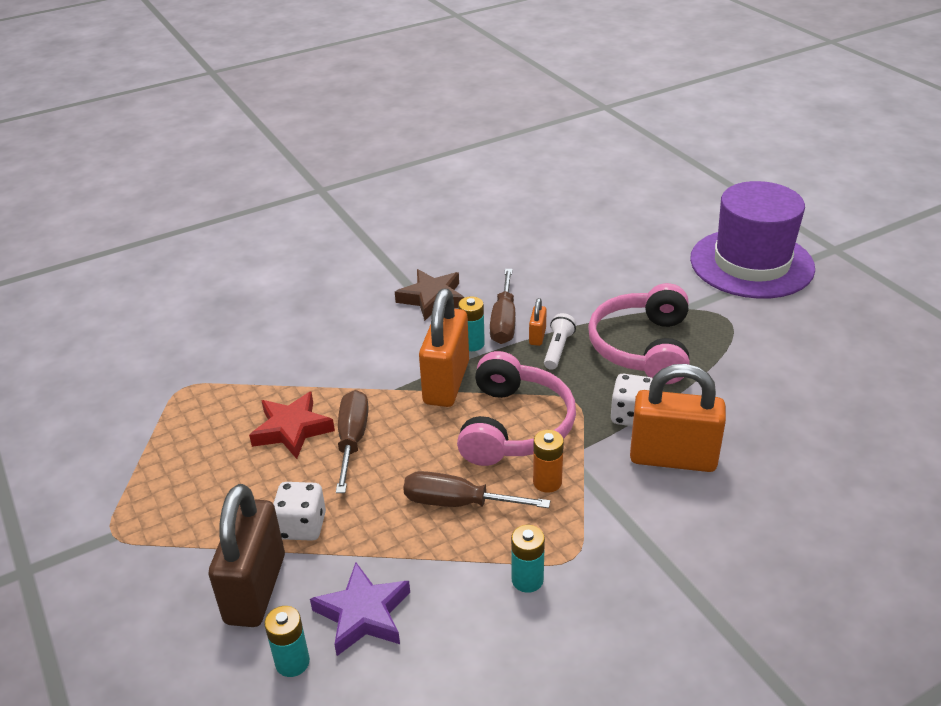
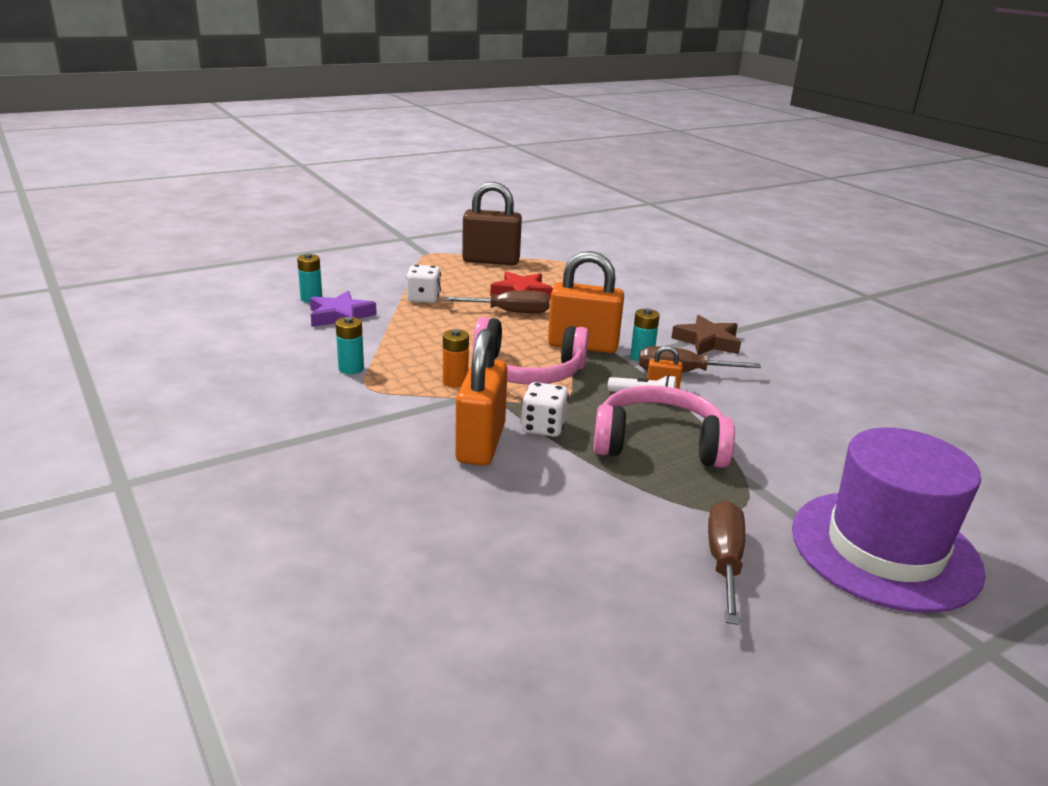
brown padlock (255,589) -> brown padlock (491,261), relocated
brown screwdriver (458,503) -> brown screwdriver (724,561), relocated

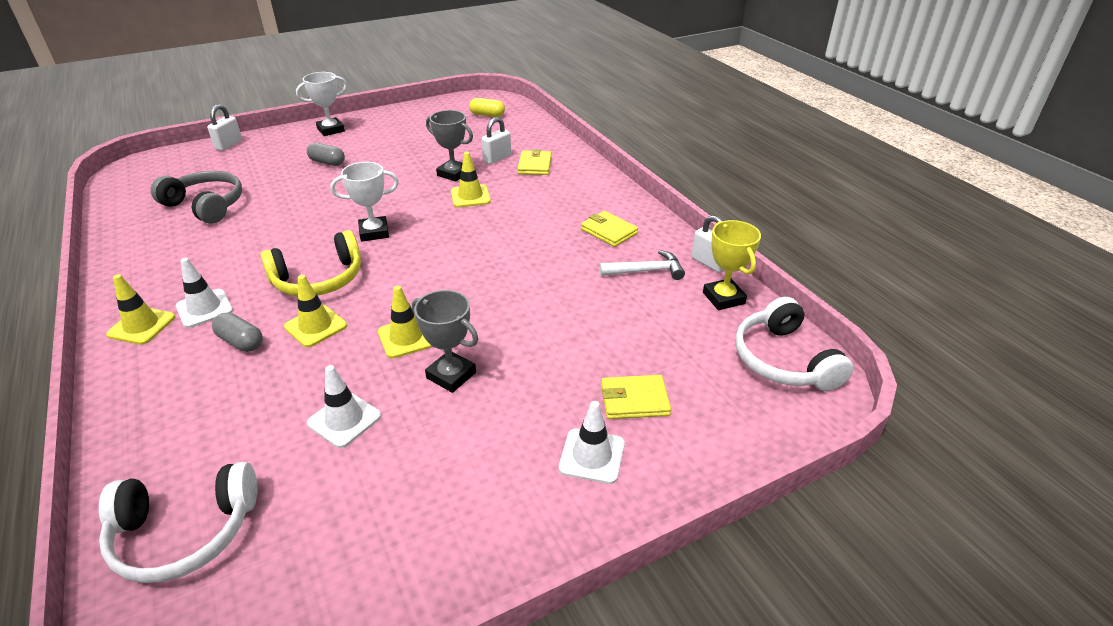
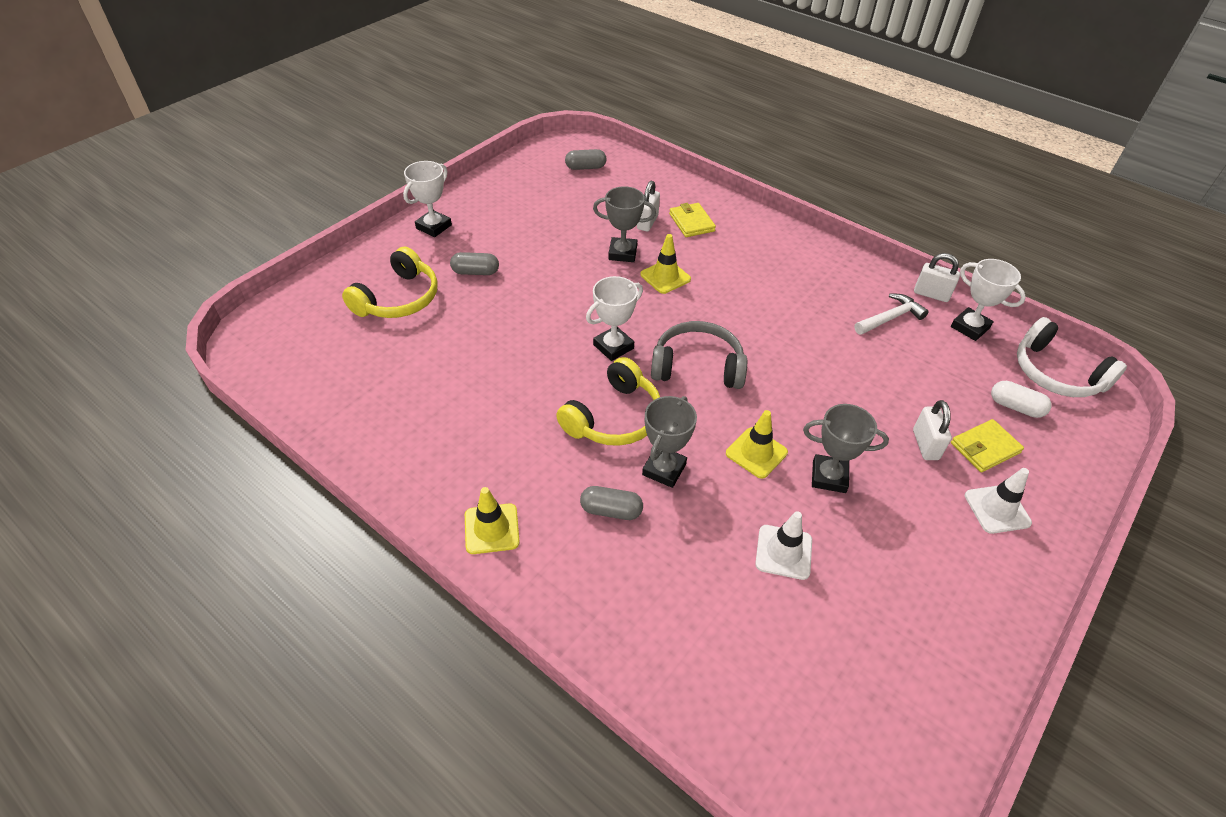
none -> yellow headphones (398,299)
yellow capsule (487,115) -> grey capsule (585,167)
yellow traffic cone (315,326) -> grey trophy (664,469)
grey headphones (206,205) -> grey headphones (697,366), relocated
white padlock (229,145) -> white padlock (925,445), relocated
yellow trophy (723,298) -> white trophy (970,327)
none -> white capsule (1015,407)
white headphones (184,533) -> none
white traffic cone (204,308) -> none
yellow wallet (609,231) -> none

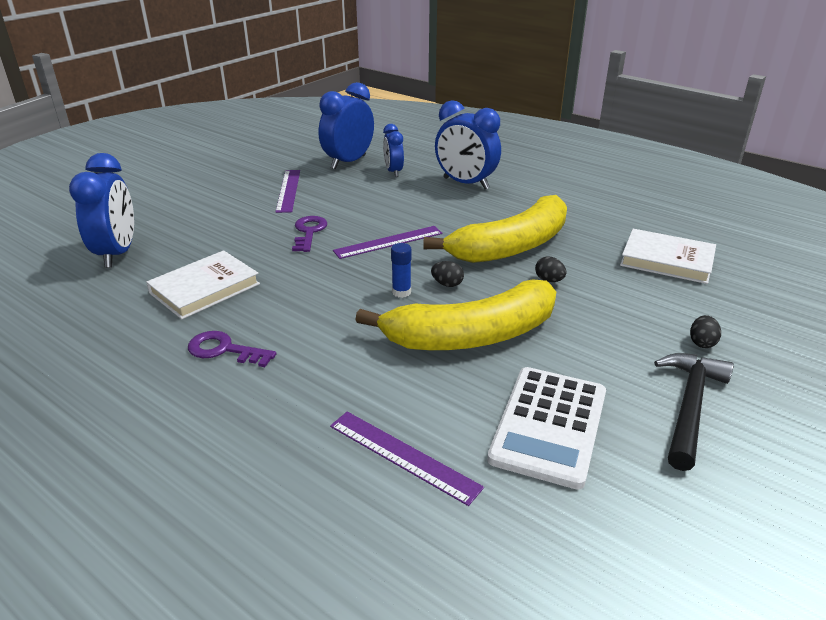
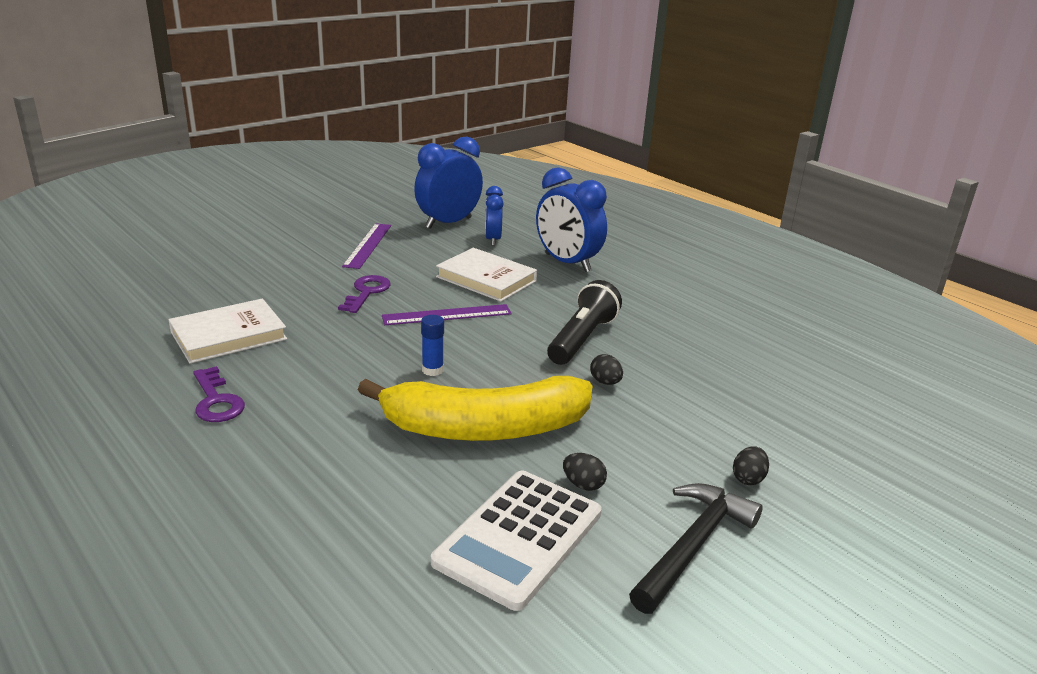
purple key (224,350) -> purple key (216,401), 150 degrees counterclockwise
white book (667,260) -> white book (486,279), relocated
yellow banana (511,246) -> black flashlight (582,339)
black egg (447,284) -> black egg (583,484), relocated
blue clock (117,253) -> none
purple ruler (403,456) -> none

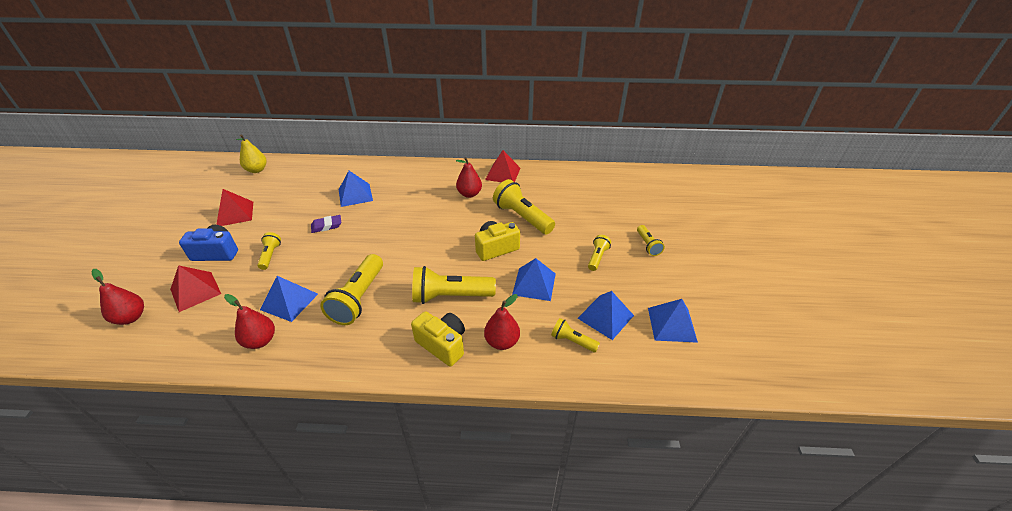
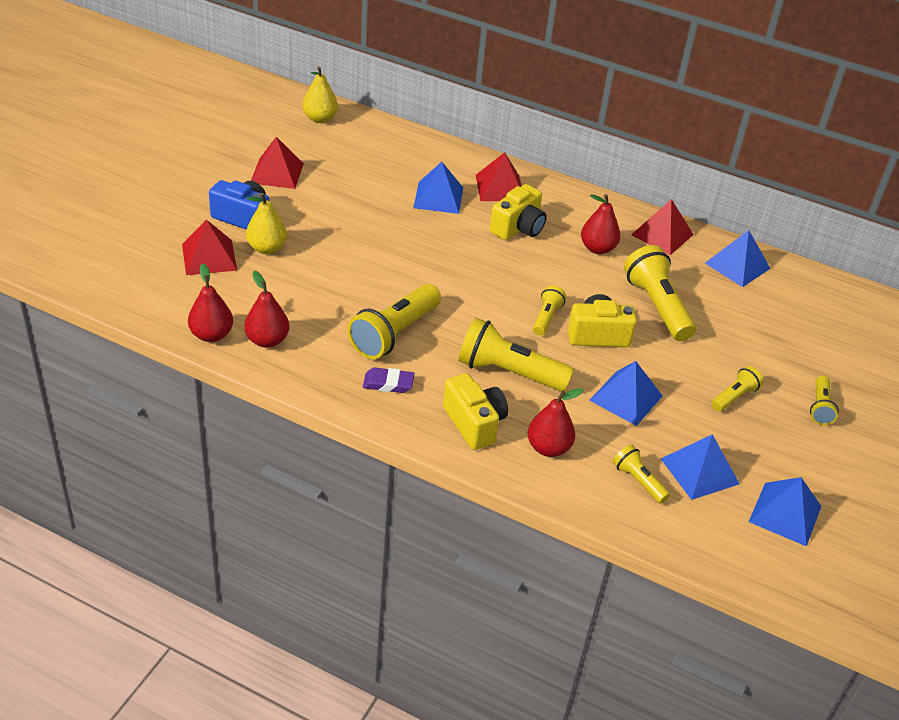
red pear (131,317) -> red pear (211,335), relocated
none -> yellow pear (267,248)
purple eraser (326,226) -> purple eraser (388,383), relocated
none -> red pyramid (500,188)
none -> yellow camera (518,228)
yellow flashlight (270,255) -> yellow flashlight (546,318), relocated
blue pyramid (289,301) -> blue pyramid (737,265), relocated

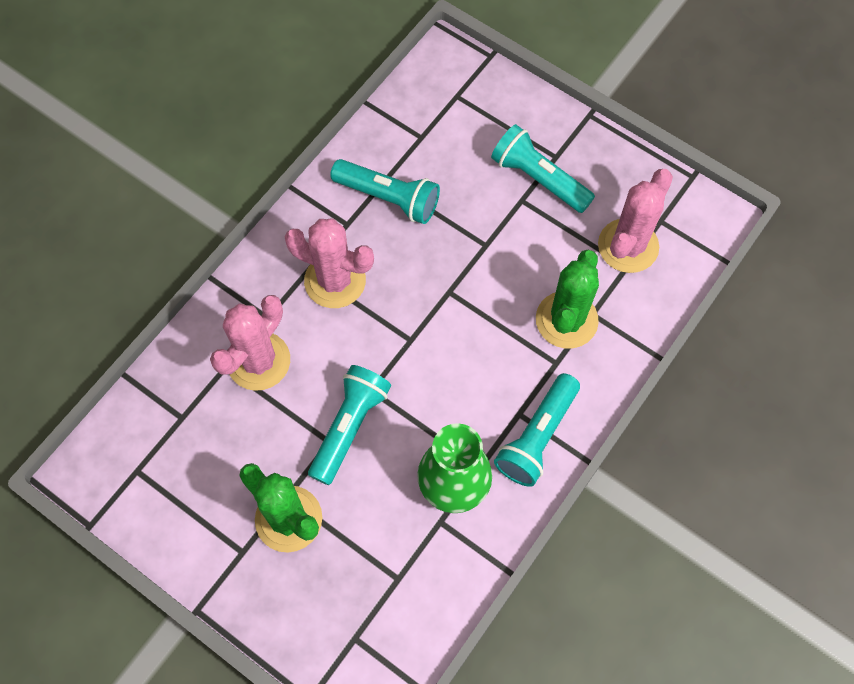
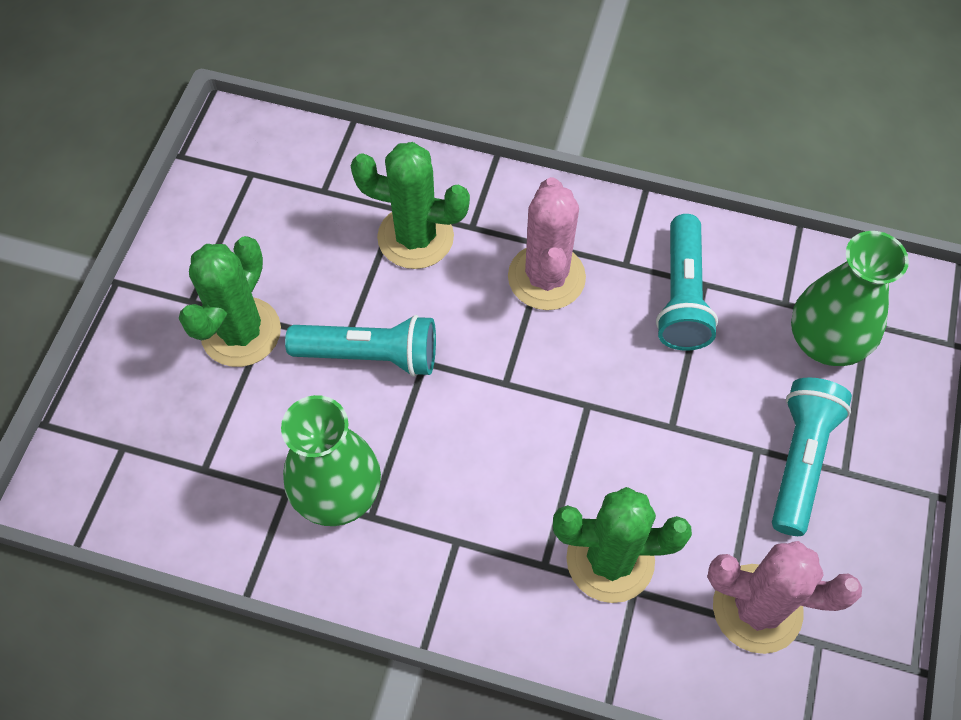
pink cactus (258,361) -> green cactus (415,237)
none -> green vase (825,341)
turquoise flashlight (537,437) -> none

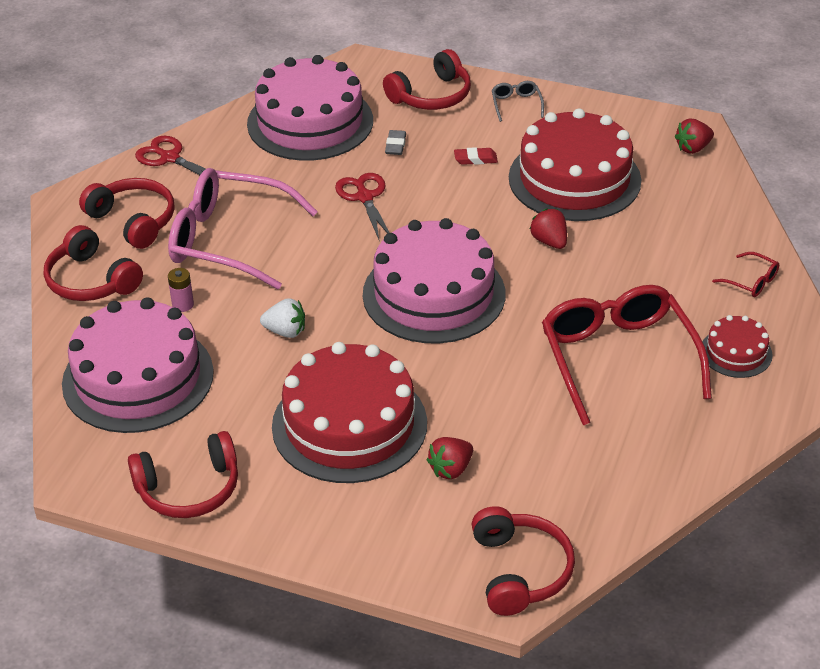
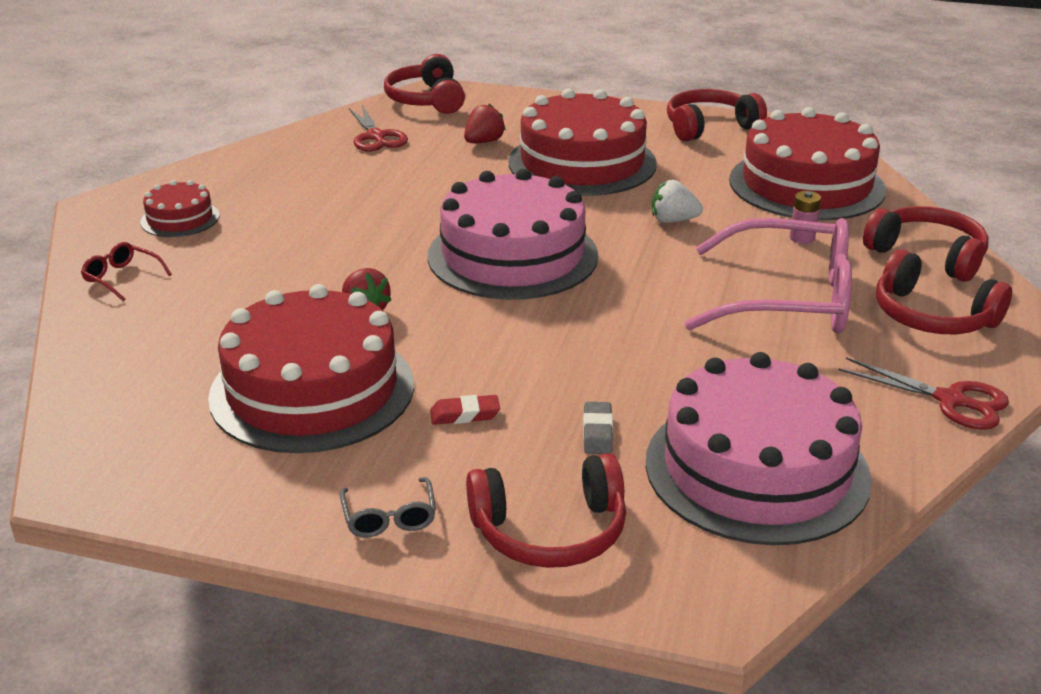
red scissors (364,197) -> red scissors (376,137), relocated
red headphones (431,95) -> red headphones (550,531), 150 degrees counterclockwise
pink cake (138,378) -> red cake (806,185)
red glasses (618,359) -> none
red strawberry (693,148) -> none

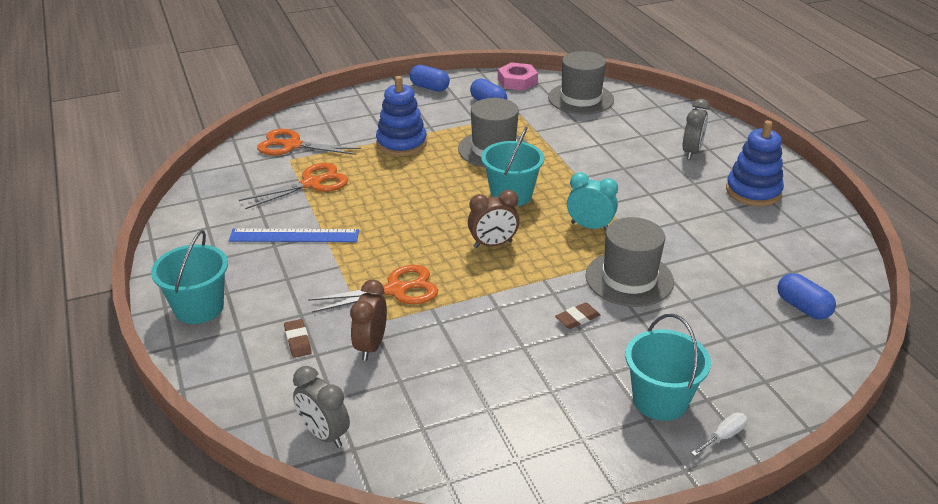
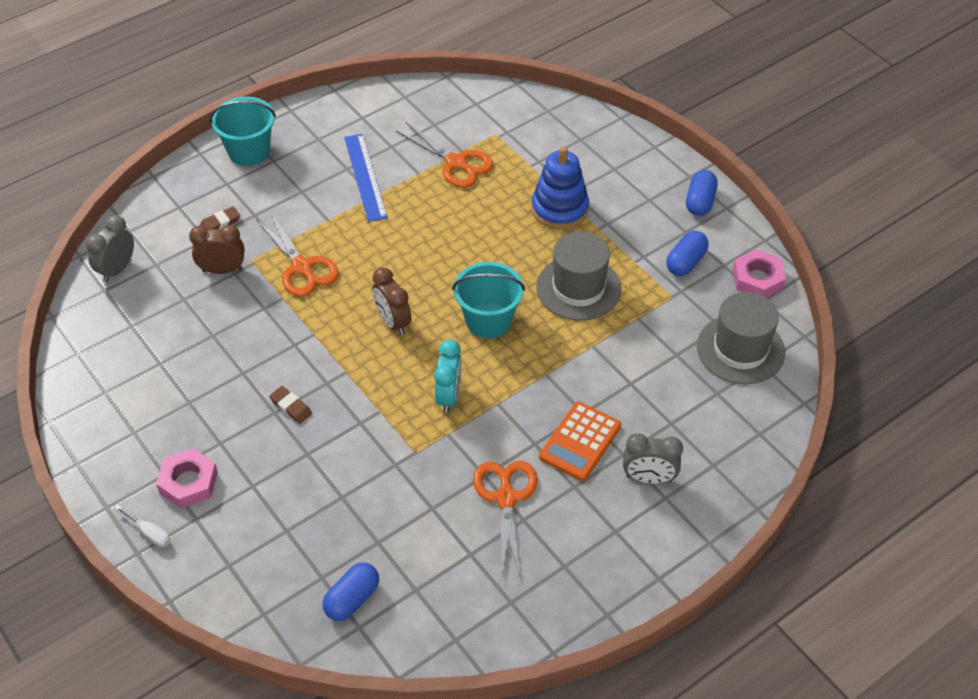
turquoise bucket (660,400) -> pink nut (188,482)
orange scissors (292,145) -> orange scissors (506,498), relocated
none -> orange calculator (580,442)
grey hat (629,278) -> none
blue stacking toy (753,191) -> none

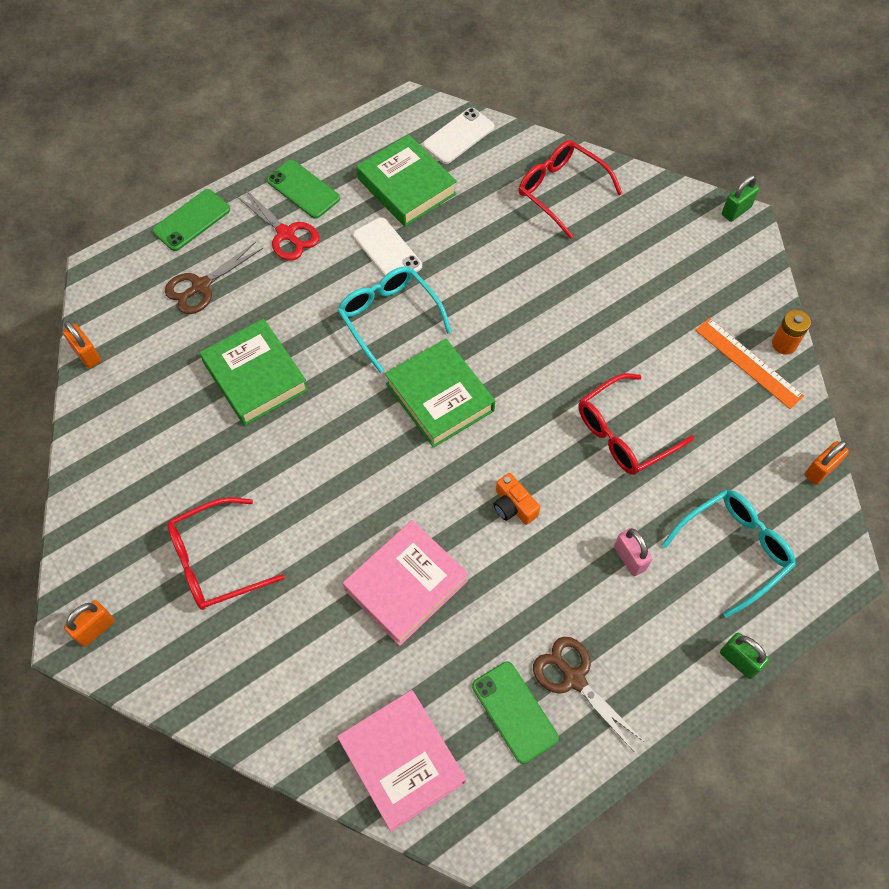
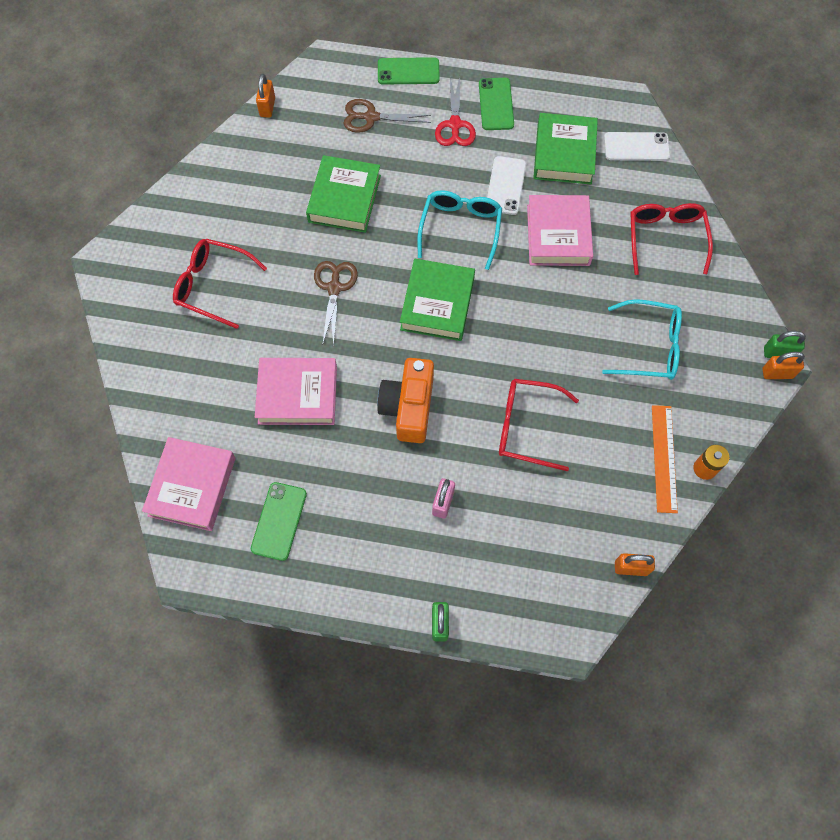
brown scissors (574,679) -> brown scissors (334,288), relocated
orange camera (513,506) -> orange camera (408,407), x1.86
none -> pink book (558,235)
turquoise glasses (734,550) -> turquoise glasses (649,347), relocated
orange padlock (95,629) -> orange padlock (777,373), relocated

